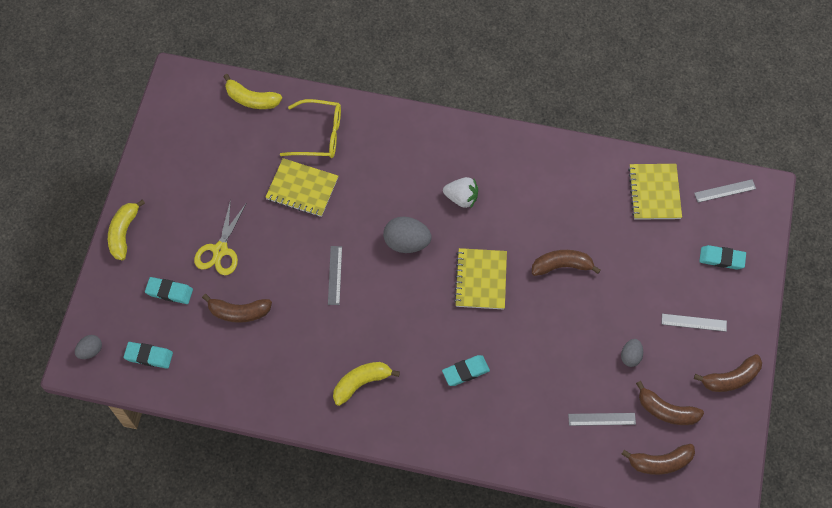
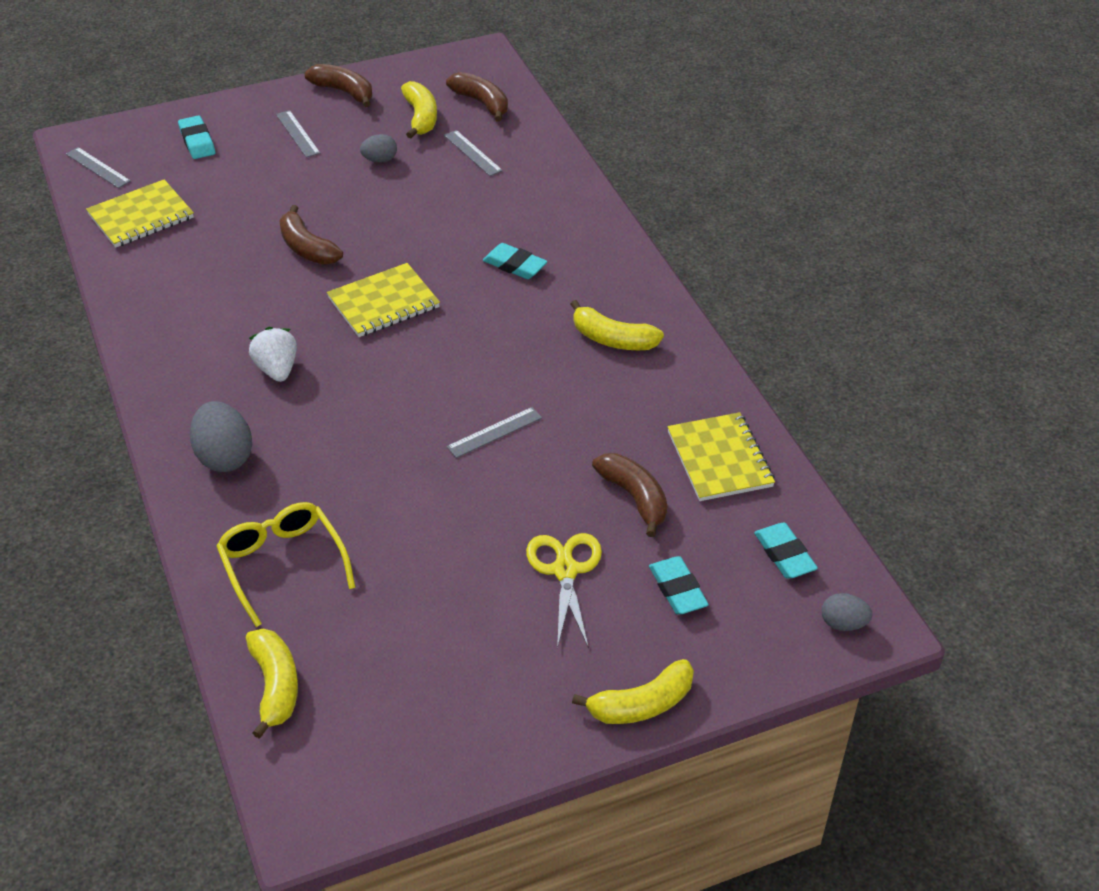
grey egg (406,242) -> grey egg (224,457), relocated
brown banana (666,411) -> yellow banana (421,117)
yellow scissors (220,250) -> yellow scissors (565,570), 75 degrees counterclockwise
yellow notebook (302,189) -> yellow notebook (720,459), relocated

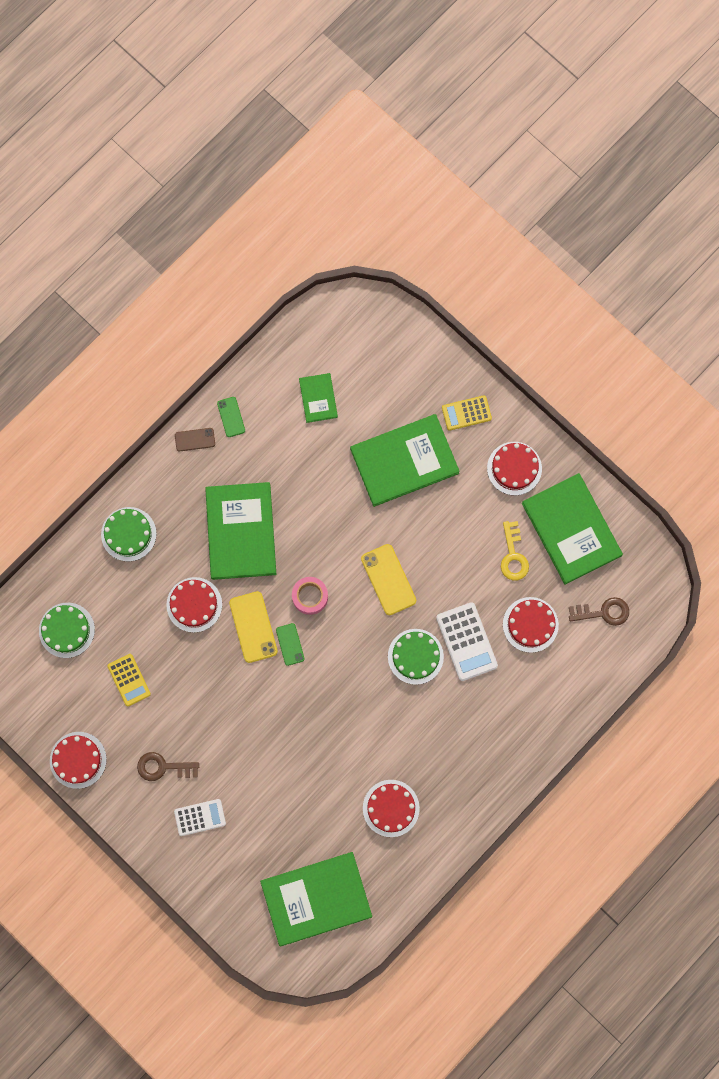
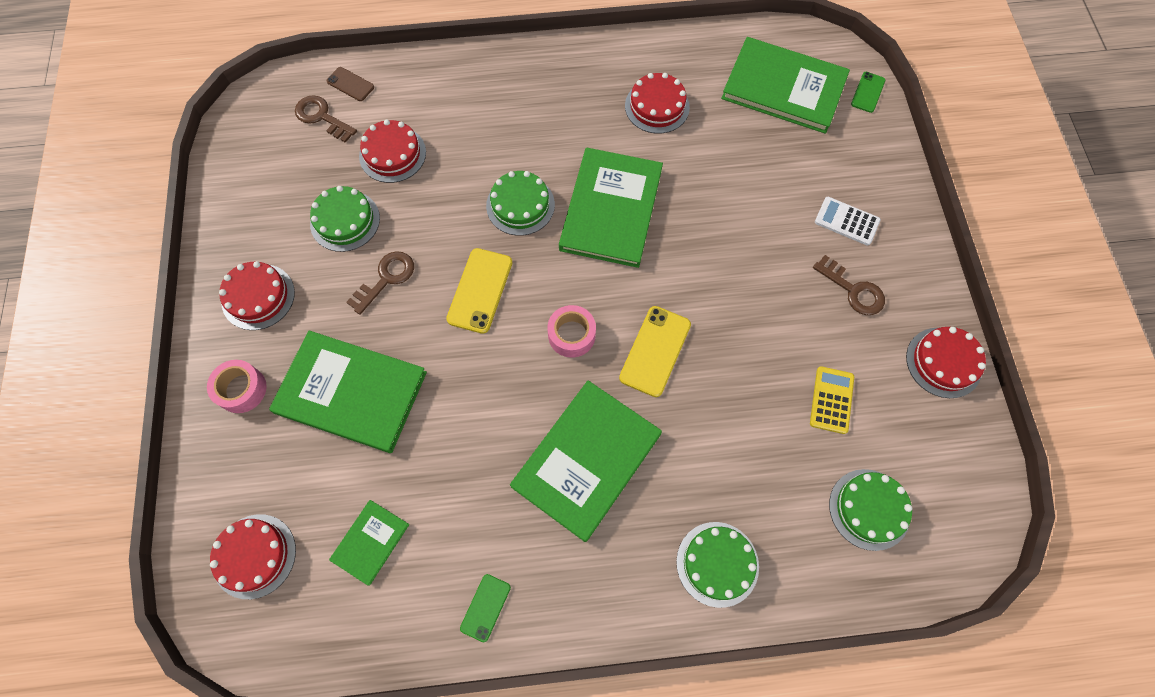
yellow calculator (466,413) -> pink tape (241,389)
red cake (194,604) -> red cake (254,556), relocated
yellow key (513,555) -> green cake (345,221)
brown phone (195,439) -> brown phone (350,84), relocated
none -> brown key (386,279)
green book (571,529) -> green book (611,209), relocated
green phone (290,644) -> green phone (868,92), relocated
white calculator (466,641) -> none

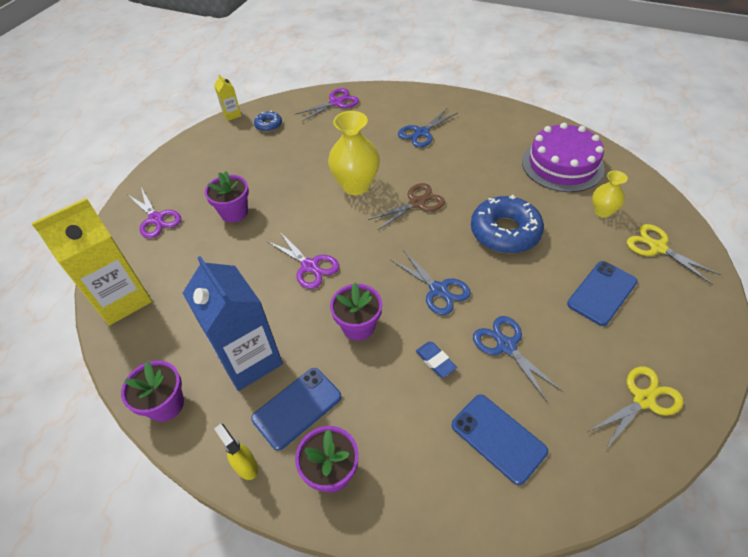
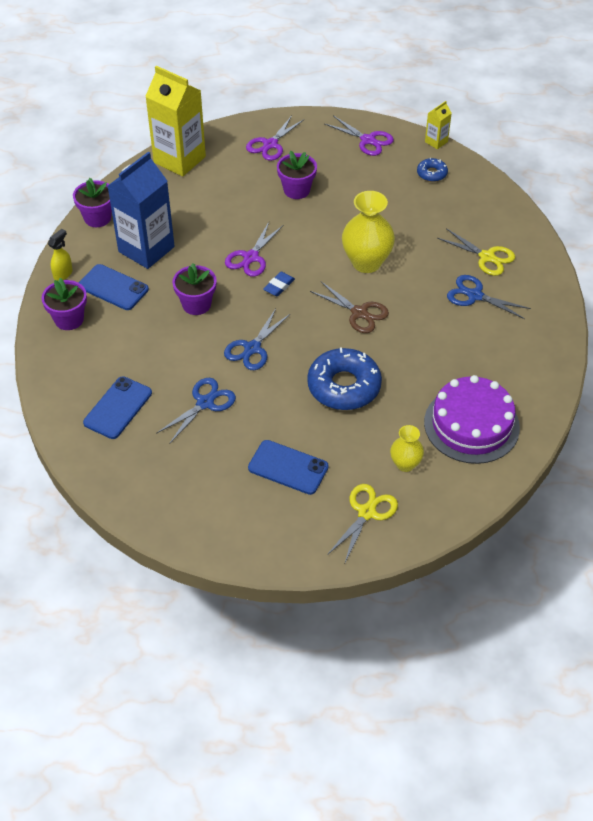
blue eraser (435,361) -> blue eraser (279,286), relocated
purple scissors (336,102) -> purple scissors (368,140), relocated
yellow scissors (643,400) -> yellow scissors (487,257), relocated

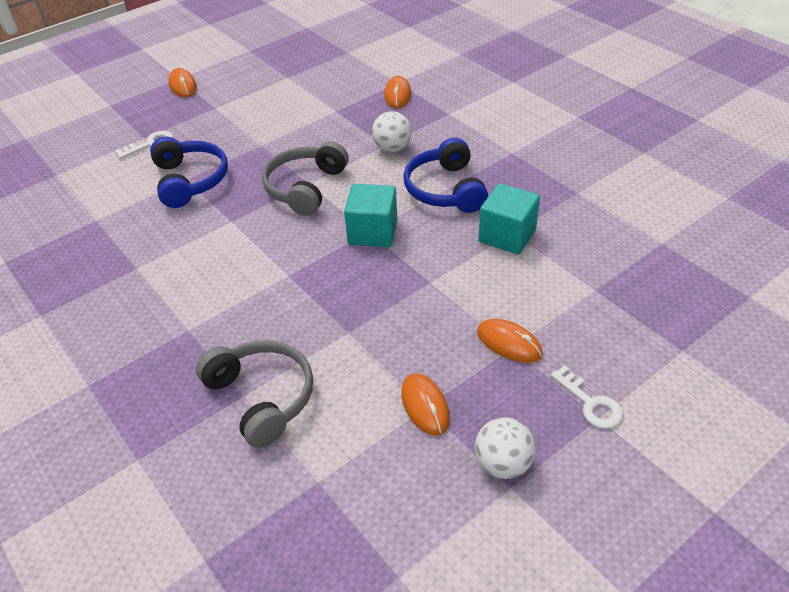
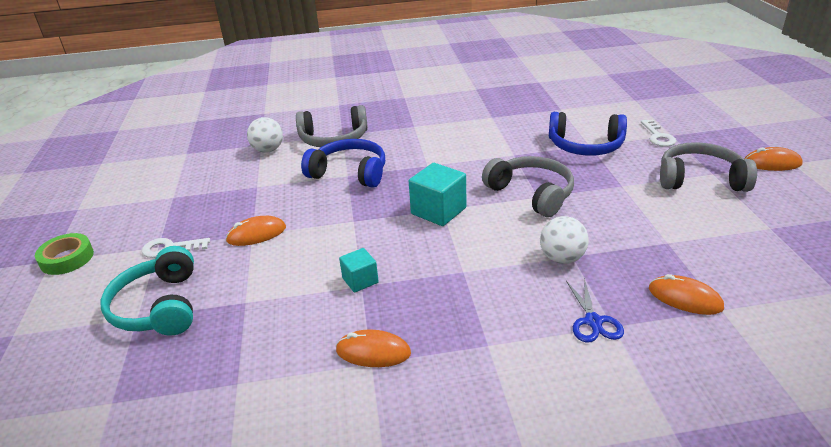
none -> green tape (67,258)
none -> turquoise headphones (159,306)
white ball (503,464) -> white ball (268,150), relocated
blue headphones (445,189) -> blue headphones (349,173), relocated
orange mouse (425,406) -> orange mouse (373,352), relocated
turquoise cube (507,236) -> turquoise cube (360,280), x0.59
none -> blue scissors (593,321)
none -> grey headphones (700,179)

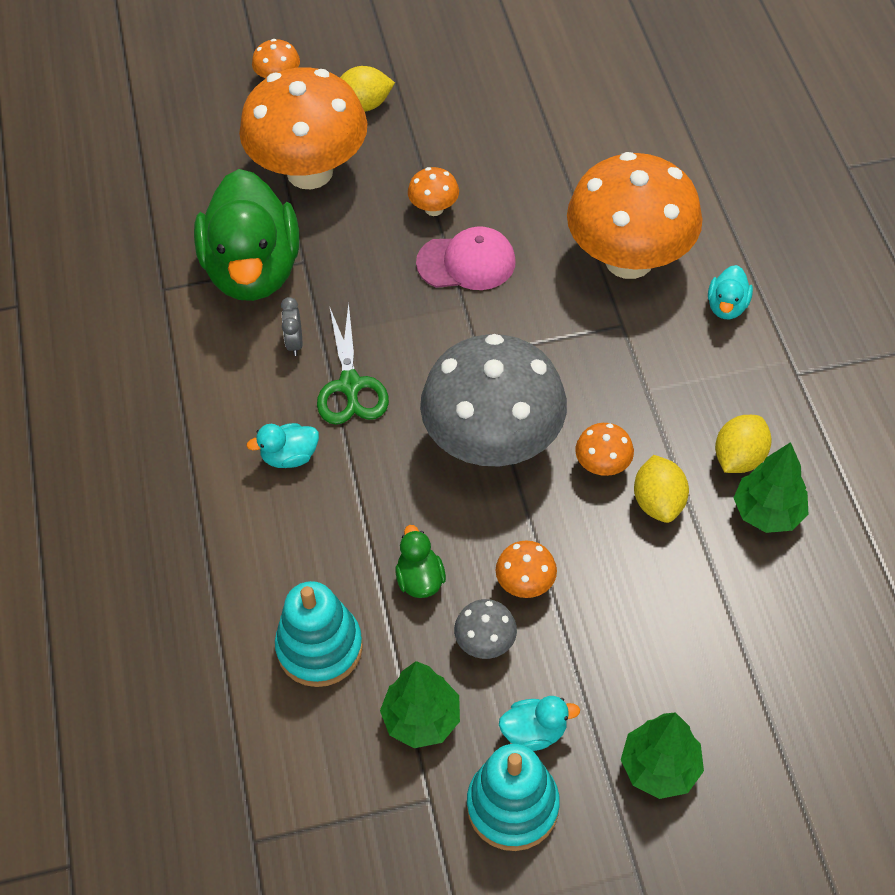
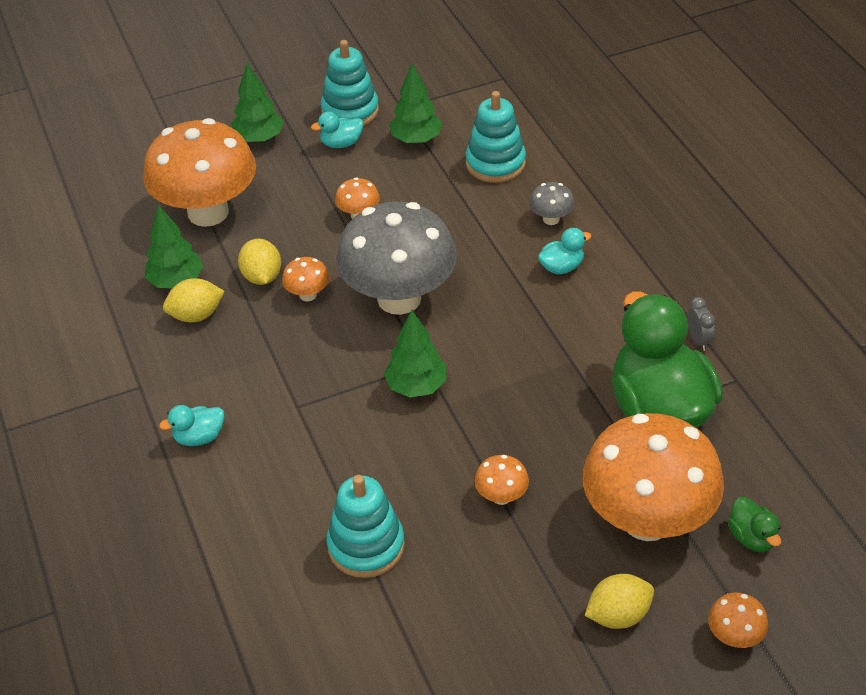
orange mushroom (629,259) -> orange mushroom (208,212), relocated
turquoise duck (727,306) -> turquoise duck (199,437), 120 degrees counterclockwise
yellow lemon (739,458) -> yellow lemon (196,315), 45 degrees clockwise
none -> turquoise stacking toy (366,546)
none -> green tree (416,386)
grey mushroom (485,643) -> grey mushroom (551,219), relocated
grey clock (294,343) -> grey clock (698,340), relocated
green duck (420,579) -> green duck (752,537), relocated
green scissors (350,385) -> none
pink cap (466,262) -> none

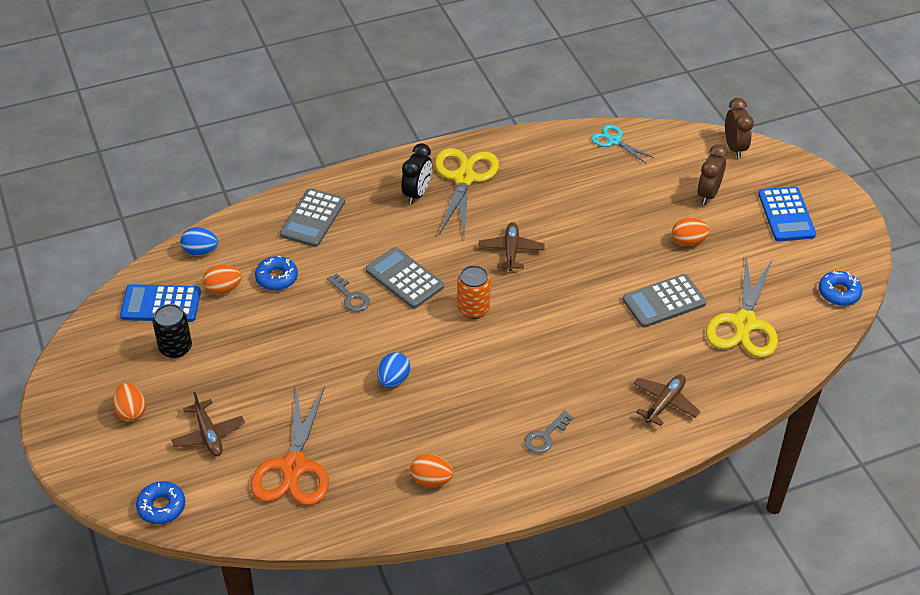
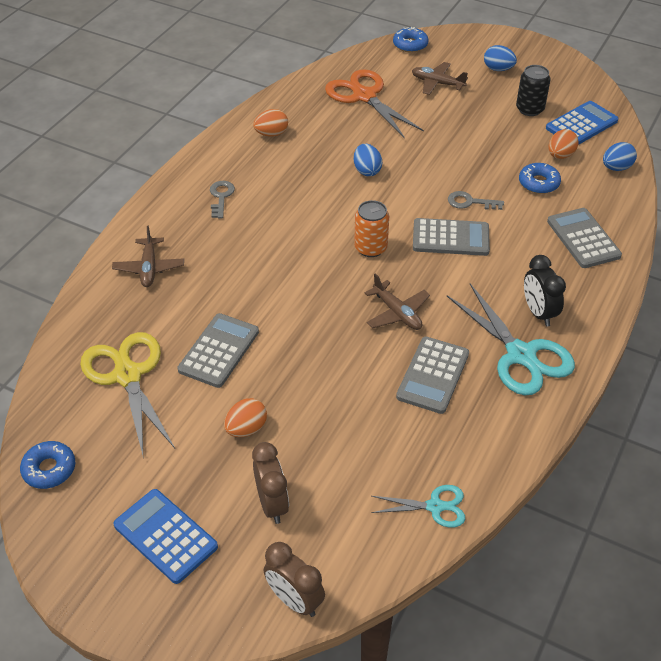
none -> grey calculator (433,375)
yellow scissors (464,179) -> turquoise scissors (520,355)
orange egg (131,412) -> blue egg (498,69)

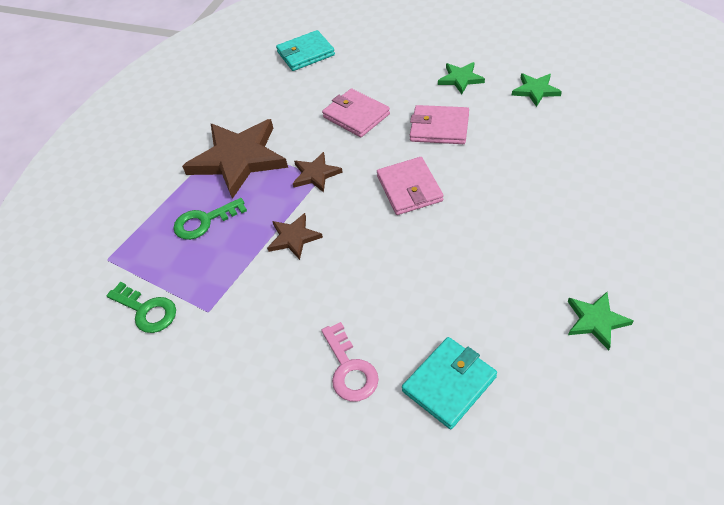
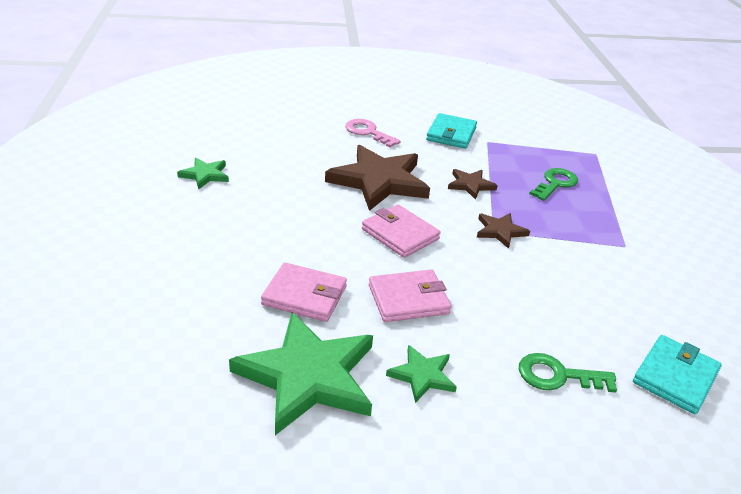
green star (535,90) -> green star (308,376), x2.08
pink wallet (356,116) -> pink wallet (304,295), relocated
brown star (238,159) -> brown star (379,181), relocated
turquoise wallet (449,384) -> turquoise wallet (451,134), relocated
green key (146,310) -> green key (558,376), relocated

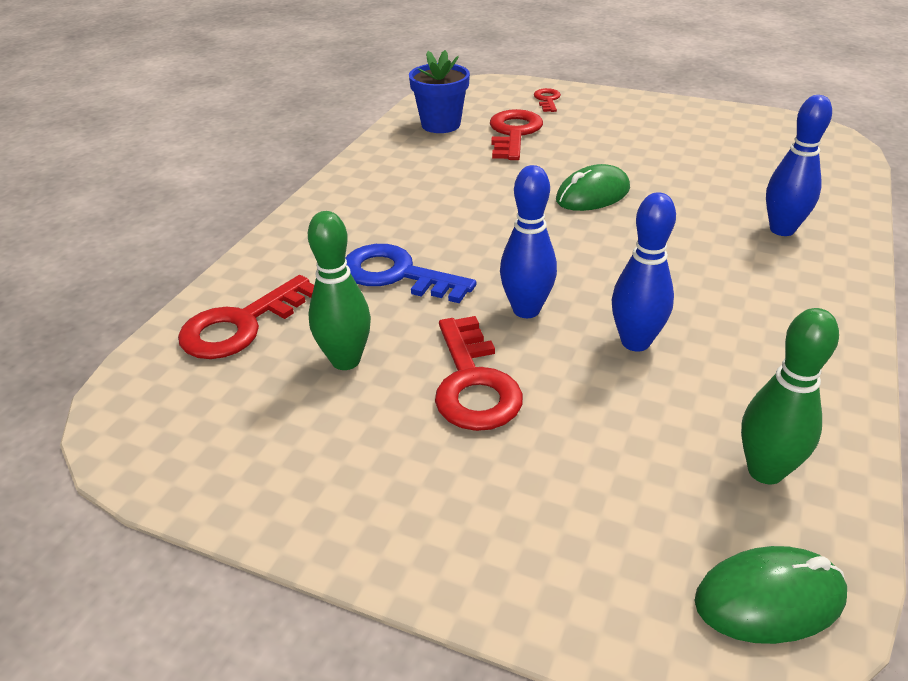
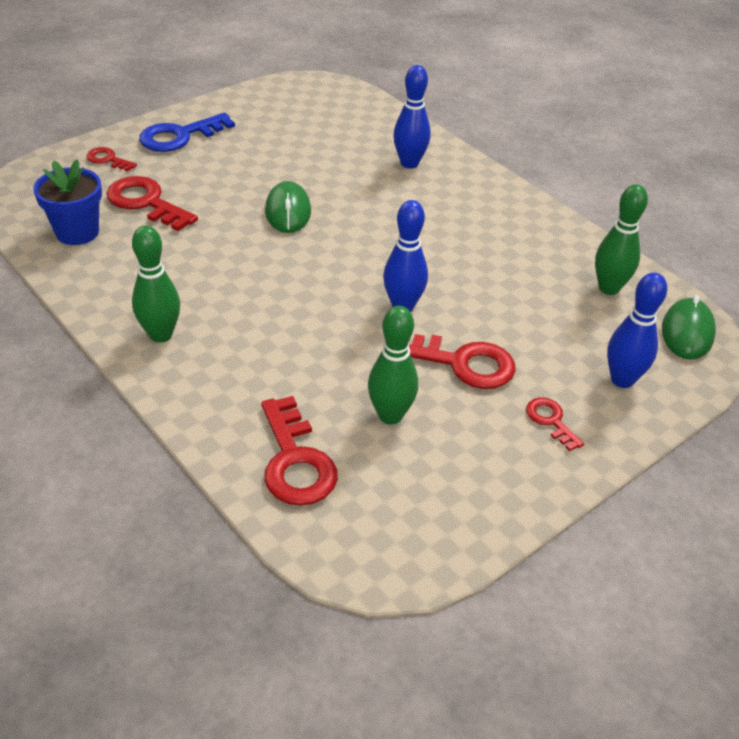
none -> green bowling pin (161,335)
blue key (397,274) -> blue key (179,136), relocated
none -> red key (551,421)
blue bowling pin (635,342) -> blue bowling pin (622,380), relocated

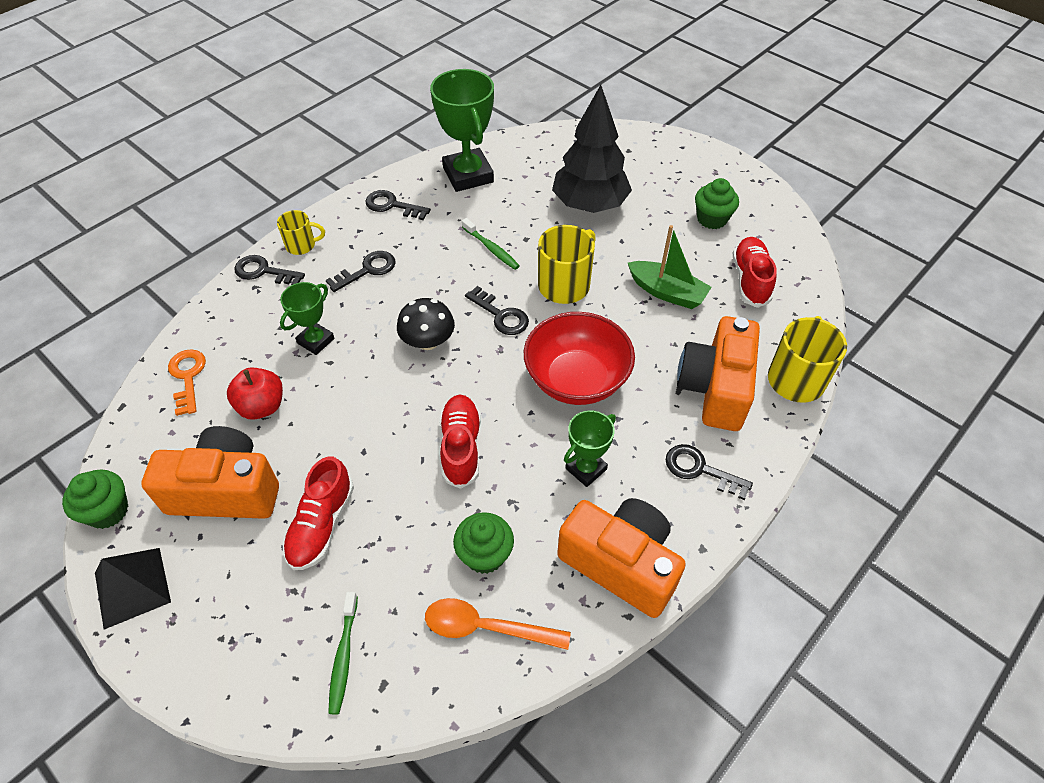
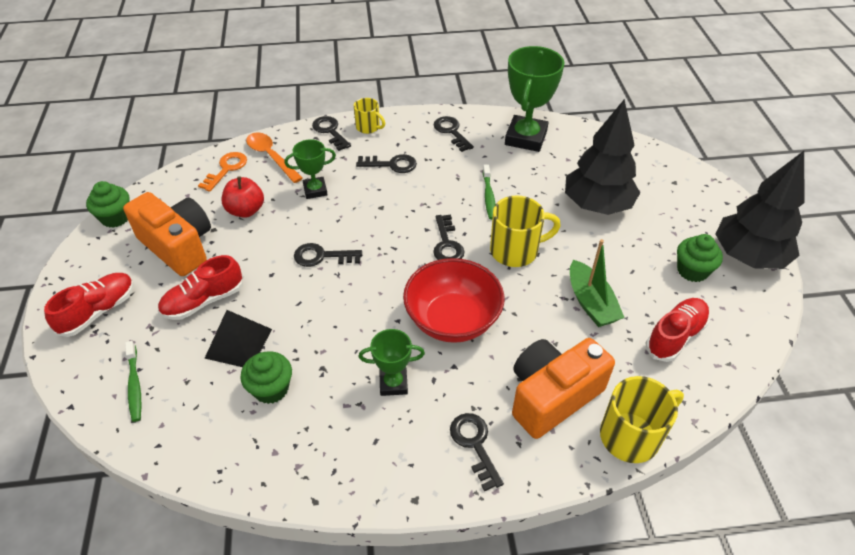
red shoe (461,447) -> red shoe (98,311), relocated
green toothbrush (343,657) -> green toothbrush (134,385), 60 degrees counterclockwise
black pyramid (132,587) -> black pyramid (238,343), relocated
orange spoon (485,627) -> orange spoon (271,156), relocated
none -> black key (322,256)
none -> black tree (748,257)
black mushroom (428,341) -> none
orange camera (620,564) -> none

